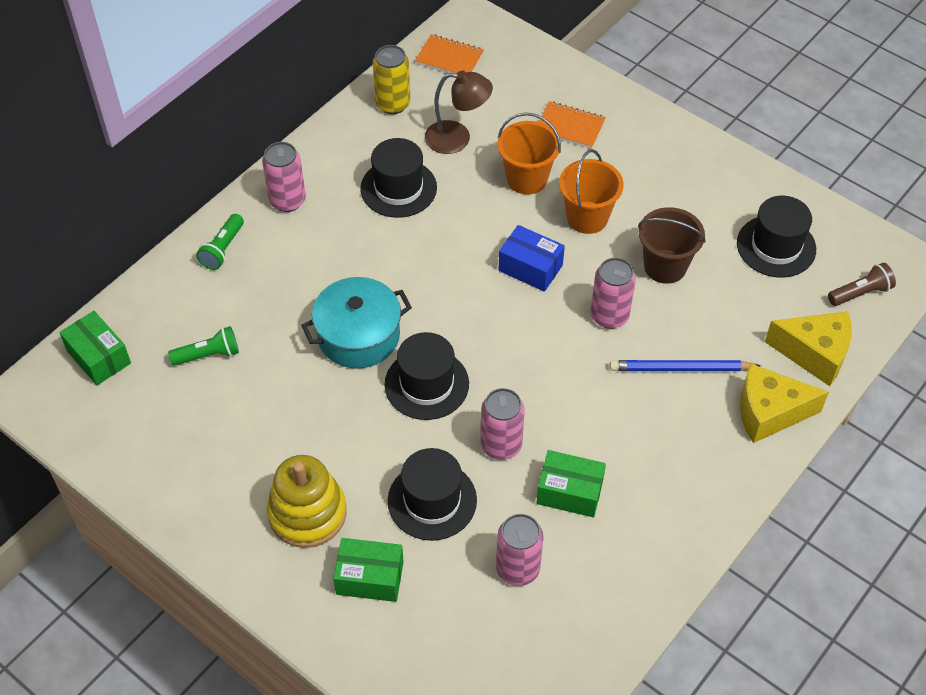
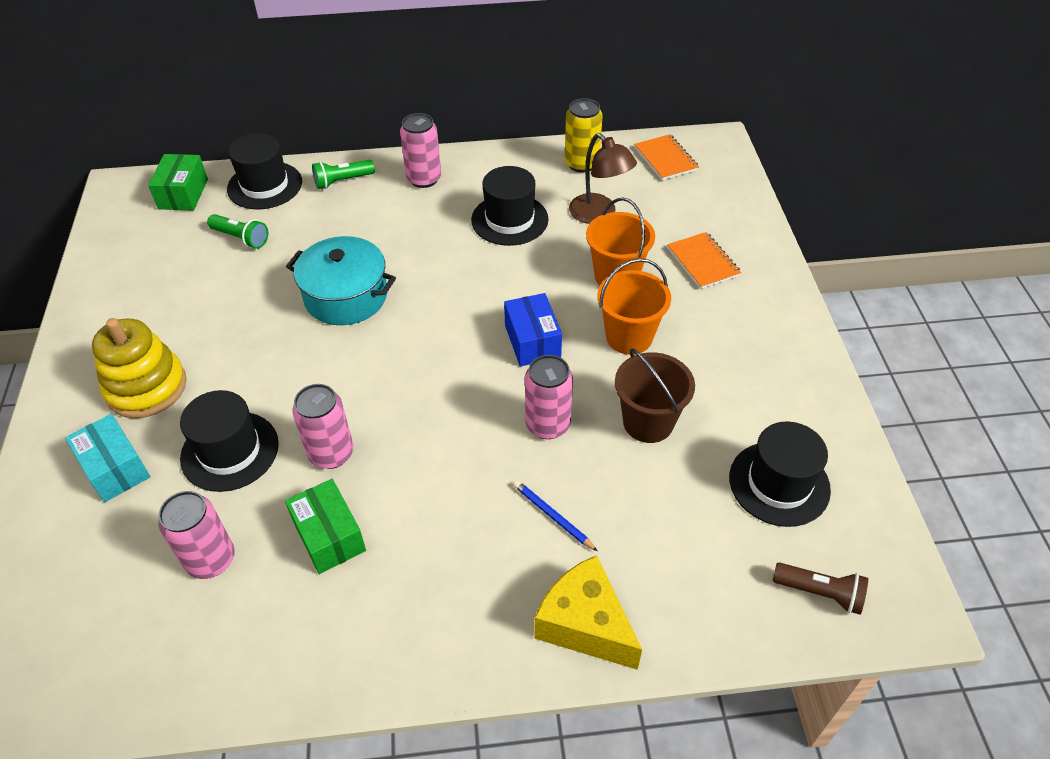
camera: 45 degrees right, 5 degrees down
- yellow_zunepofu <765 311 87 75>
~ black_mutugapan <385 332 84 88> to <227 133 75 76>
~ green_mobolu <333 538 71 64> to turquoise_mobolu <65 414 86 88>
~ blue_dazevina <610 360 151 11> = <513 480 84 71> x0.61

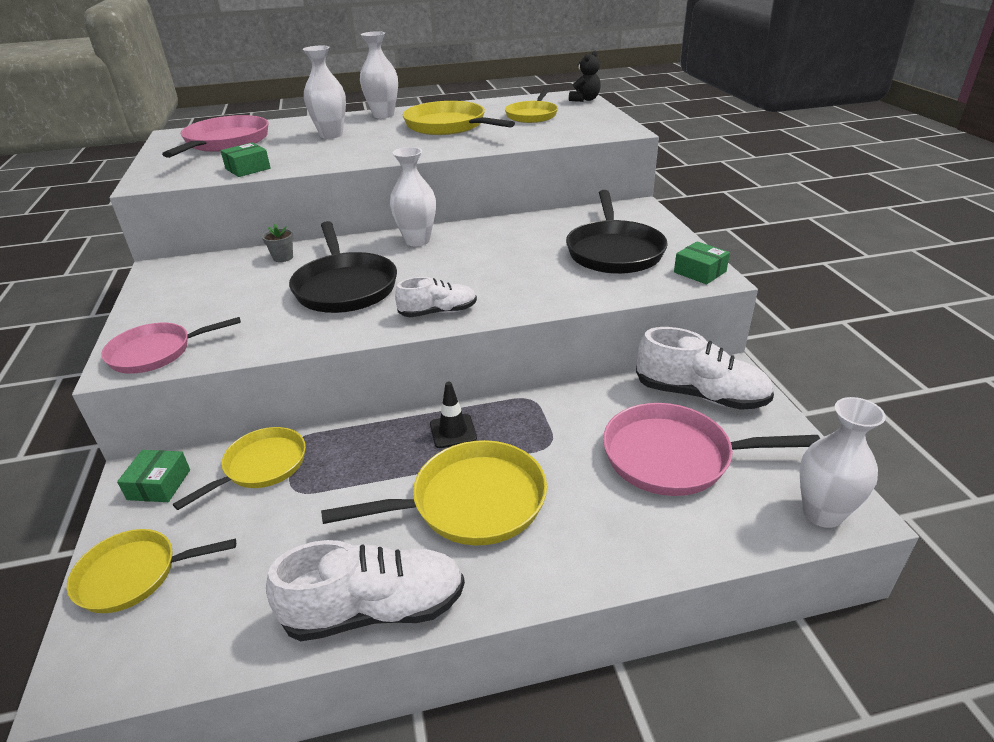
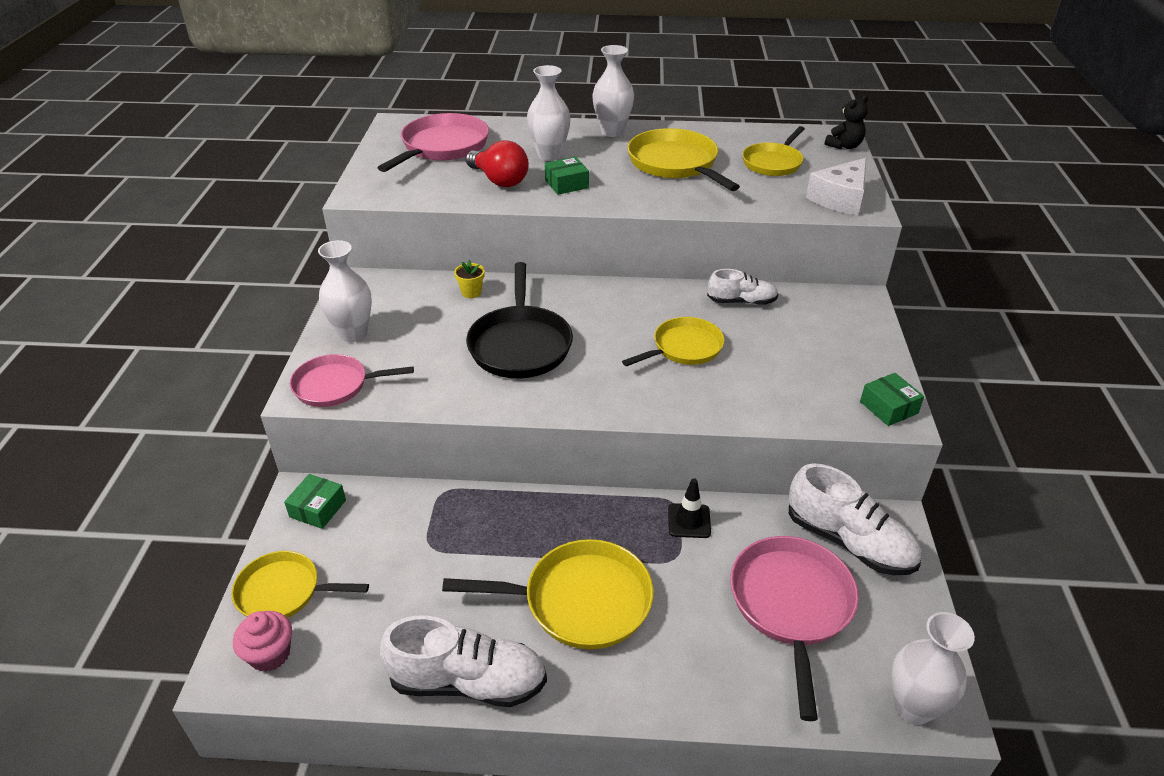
camera: 15 degrees right, 5 degrees up
- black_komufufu <566 190 102 84>
+ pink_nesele <233 611 59 61>
+ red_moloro <466 140 63 47>
+ white_zunepofu <806 158 60 57>
~ yellow_komufufu <173 427 133 83> to <622 317 103 50>
~ green_mobolu <220 142 51 35> to <545 157 44 38>
~ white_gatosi <390 147 46 99> to <318 240 54 102>
~ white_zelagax <395 277 82 40> to <707 269 71 36>
~ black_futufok <430 382 47 66> to <668 478 43 60>
~ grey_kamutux <262 224 32 38> to yellow_kamutux <454 260 31 38>
~ pink_komufufu <603 403 217 93> = <730 536 129 185> 75 degrees clockwise

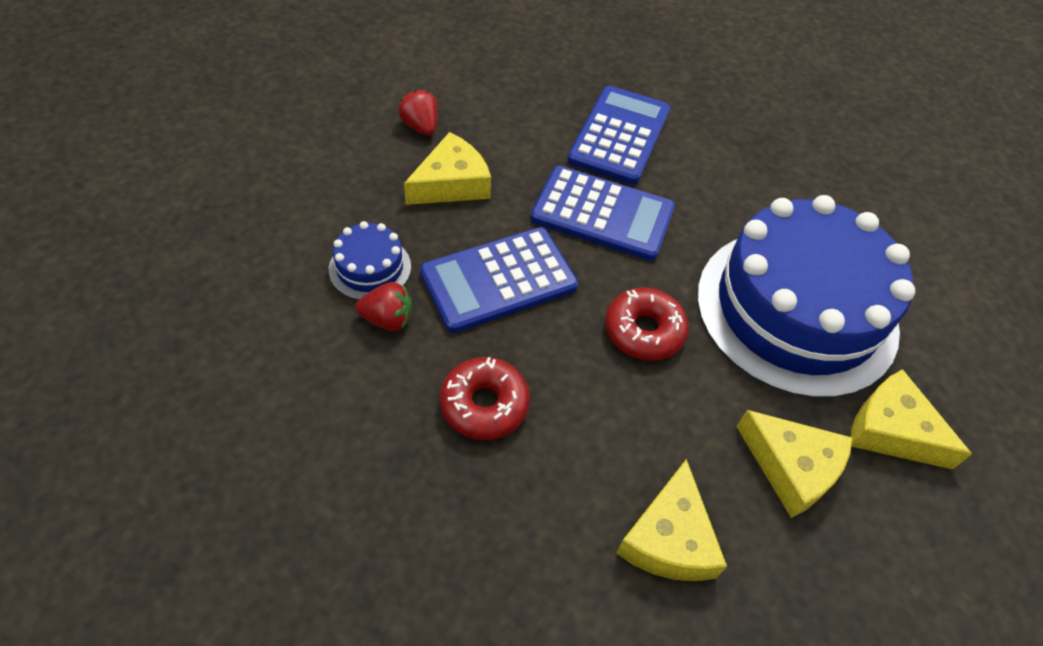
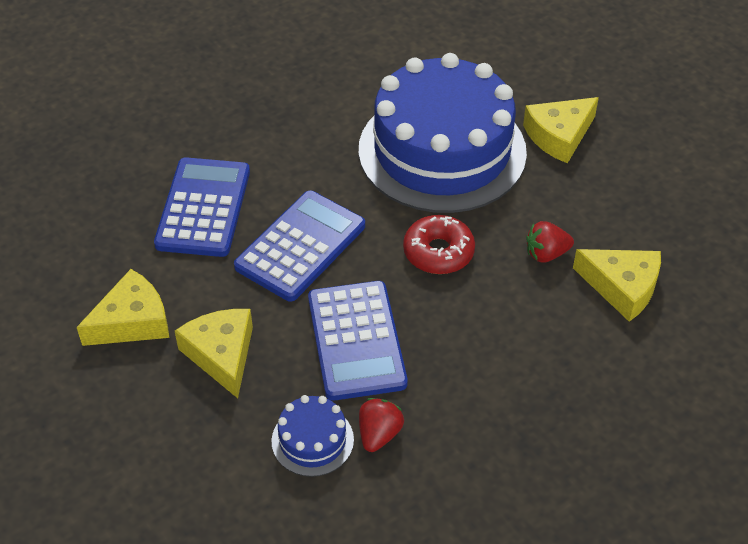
camera: 70 degrees left, 5 degrees down
- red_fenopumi <440 357 90 83>
~ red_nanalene <398 89 40 47> to <526 221 48 42>
~ yellow_zunepofu <736 410 116 108> to <77 269 92 77>
~ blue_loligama <568 86 102 98> = <154 157 96 100> 60 degrees clockwise

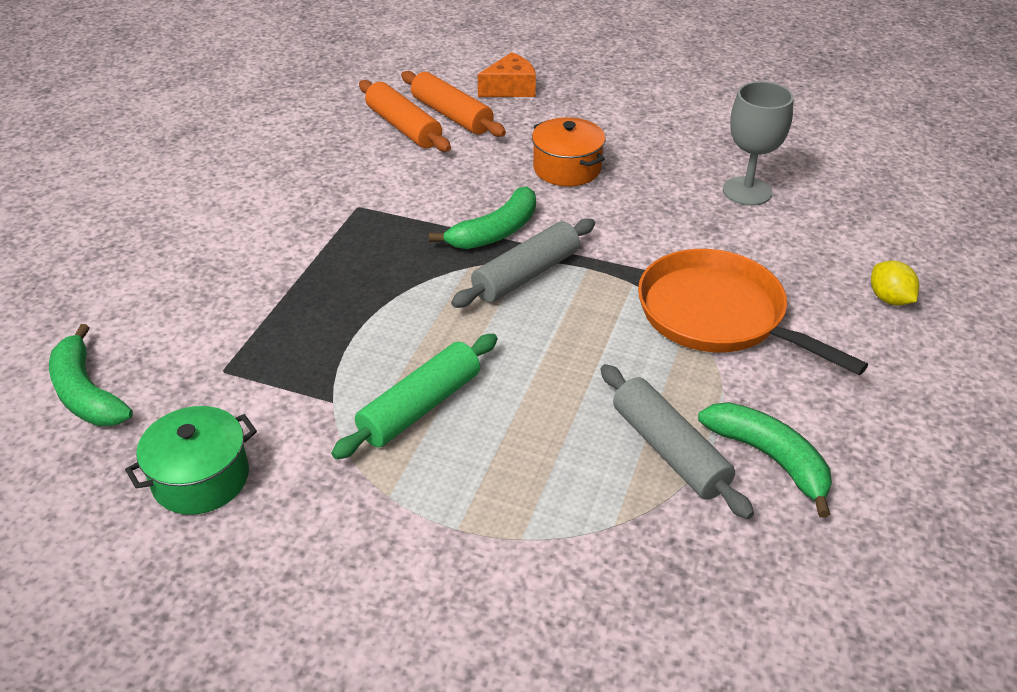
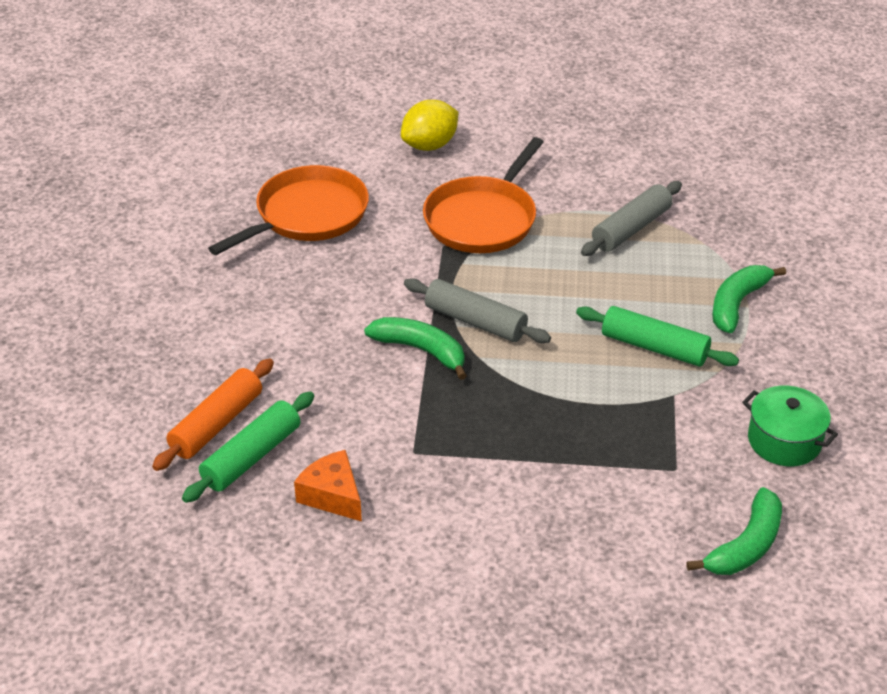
camera: 105 degrees left, 0 degrees up
- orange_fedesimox <532 117 74 69>
~ orange_zunepofu <478 52 58 45> to <294 450 68 72>
~ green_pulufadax <698 402 134 116> to <712 265 74 68>
~ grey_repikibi <723 81 71 125> to orange_komufufu <208 165 161 90>
~ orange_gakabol <359 80 92 72> to green_gakabol <182 392 132 111>
~ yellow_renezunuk <871 261 48 45> = <401 100 57 51> x1.60

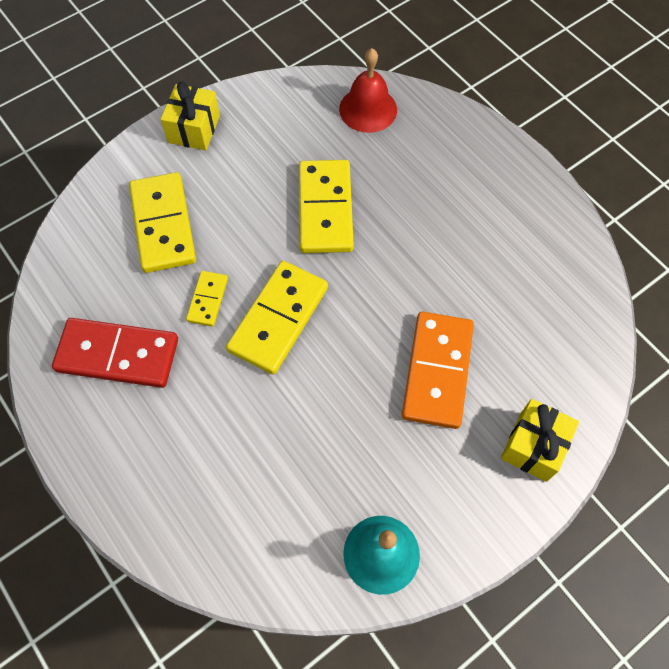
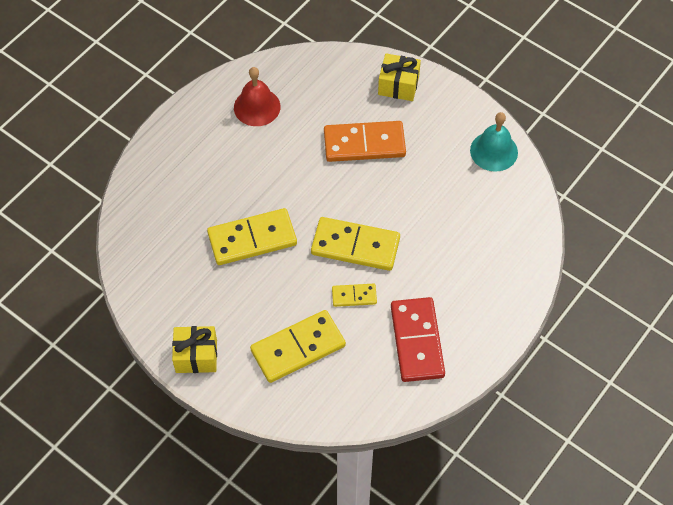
camera: 105 degrees left, 5 degrees down
~ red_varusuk <339 48 58 85> to <234 67 46 59>

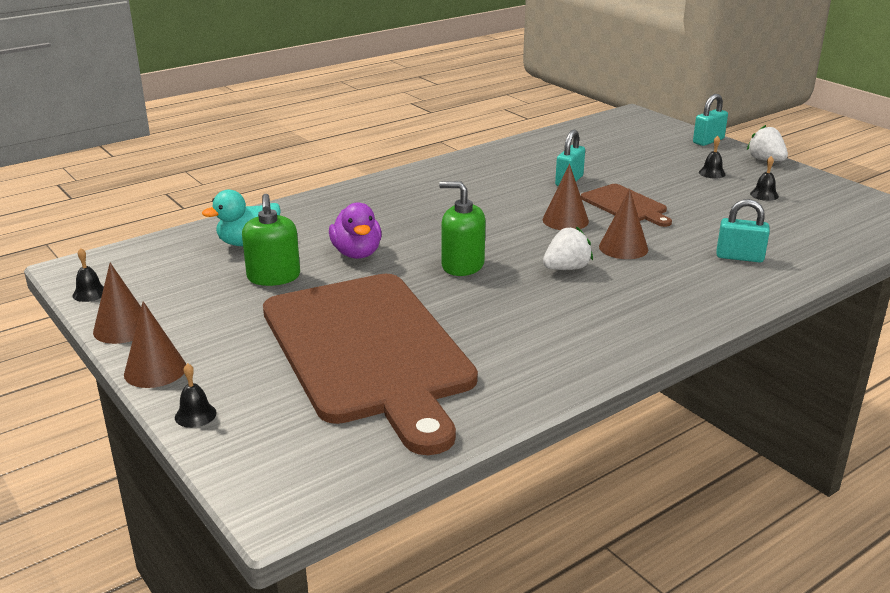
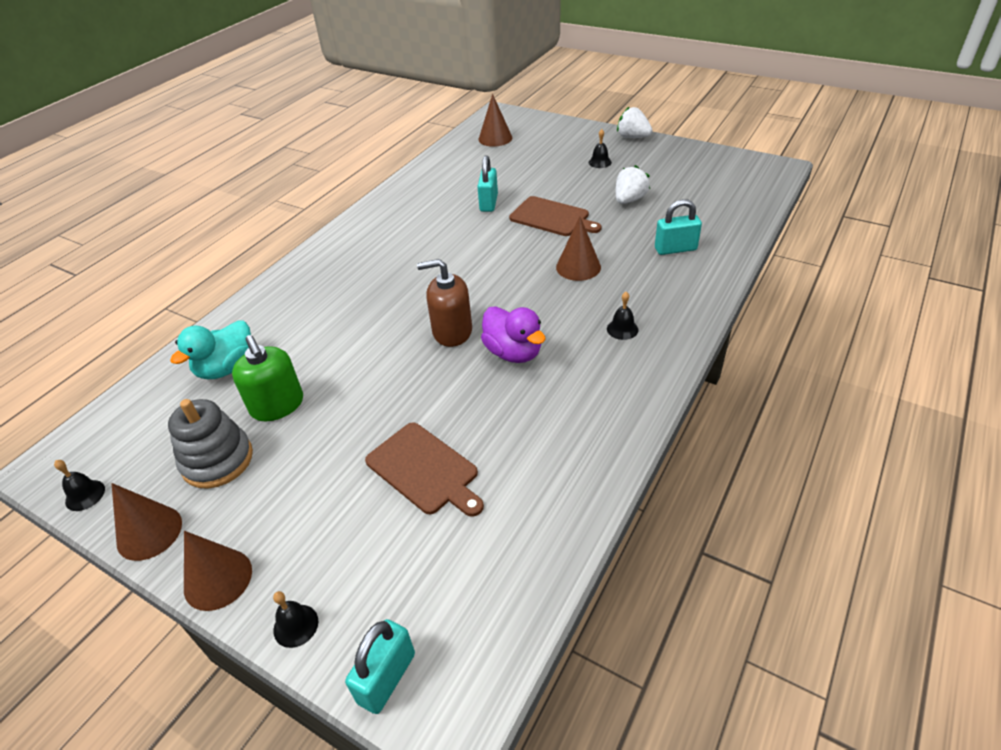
camera: 20 degrees left, 15 degrees up
+ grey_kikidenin <168 399 85 90>
~ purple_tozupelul <329 202 53 57> to <481 306 65 57>
~ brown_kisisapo <543 164 46 66> to <479 94 33 53>
~ white_nanalene <543 227 50 43> to <616 165 34 39>
~ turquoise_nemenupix <693 94 35 52> to <345 619 70 95>
~ black_varusuk <750 156 29 45> to <607 292 31 48>
~ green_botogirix <439 182 46 94> to brown_botogirix <417 259 55 88>
~ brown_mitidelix <263 274 215 181> = <365 422 119 95> x0.44

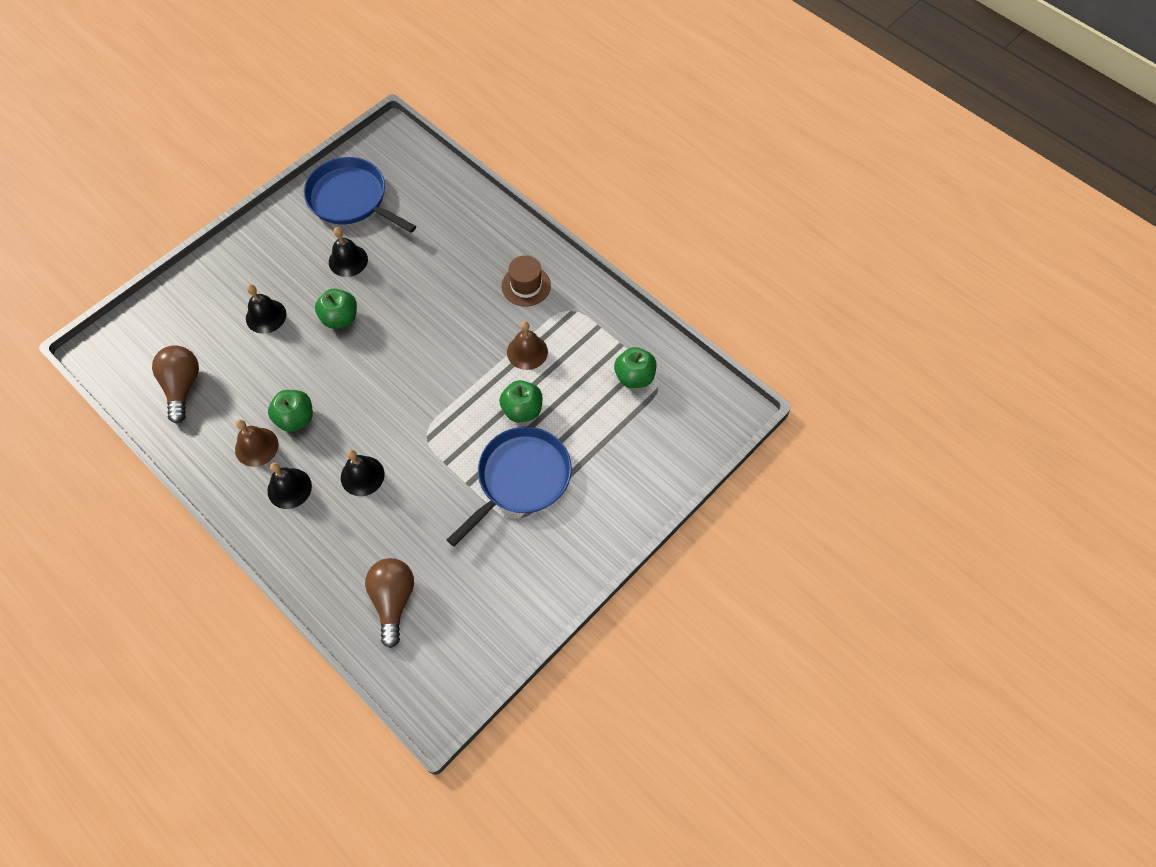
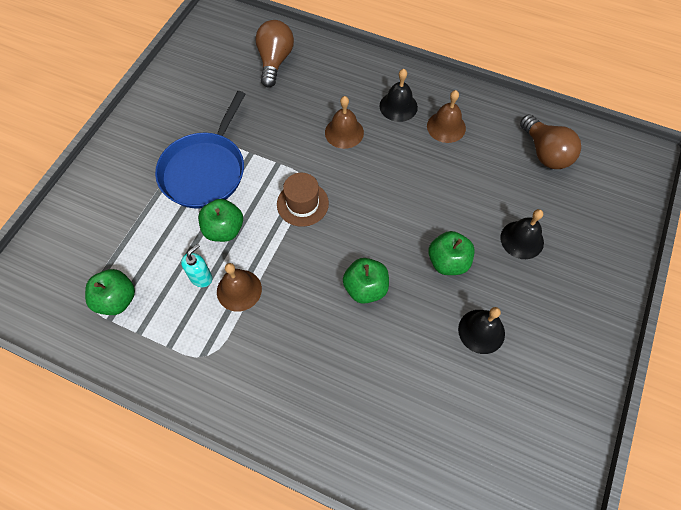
camera: 160 degrees right, 0 degrees up
- blue_komufufu <304 157 112 76>
+ turquoise_botogirix <181 243 31 44>
~ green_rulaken <268 390 45 42> to <343 258 46 46>
~ brown_mutugapan <502 255 49 51> to <277 173 52 54>
~ black_varusuk <341 450 44 46> to brown_varusuk <325 96 39 53>
~ brown_moloro <365 558 49 90> = <255 20 39 67> 150 degrees counterclockwise

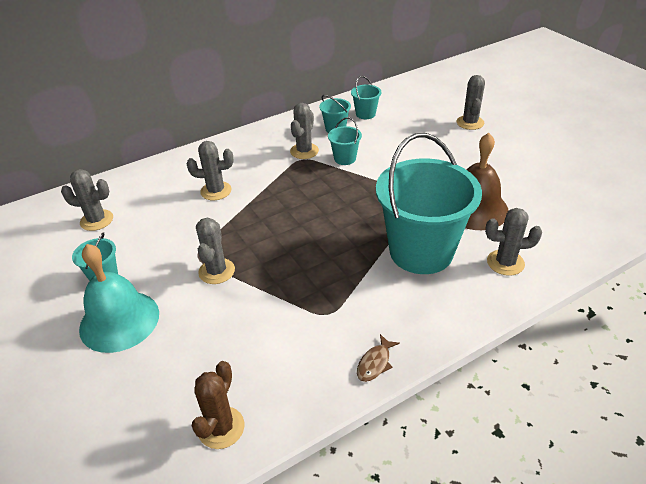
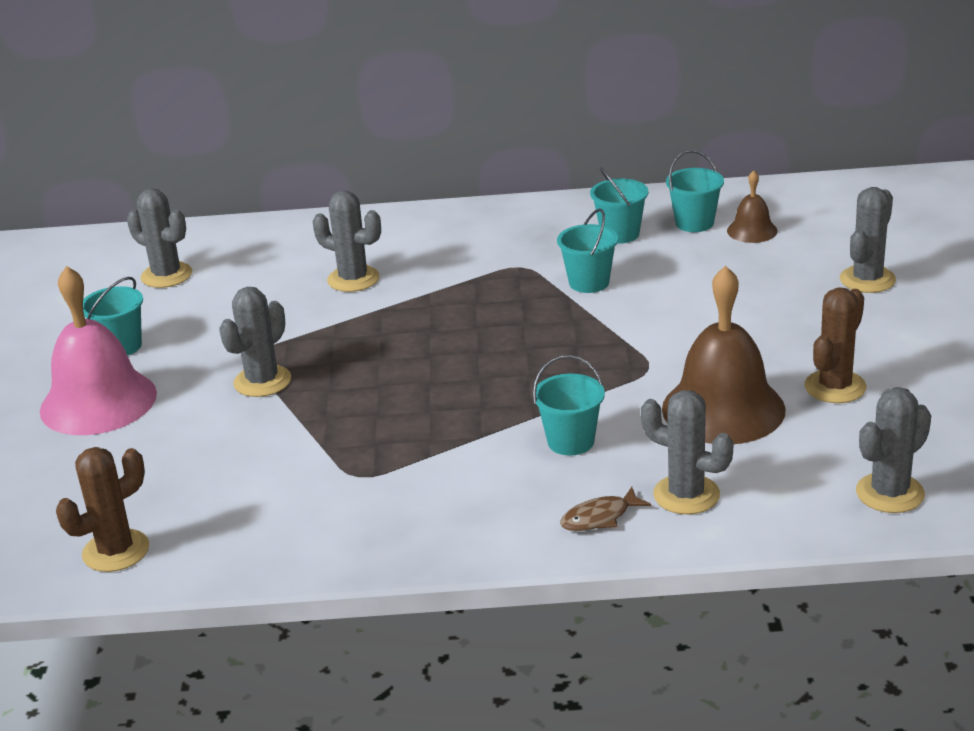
camera: 30 degrees right, 10 degrees down
+ brown_varusuk <727 170 51 73>
+ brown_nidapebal <804 287 63 116>
~ grey_nidapebal <290 103 29 56> to <856 387 75 126>
~ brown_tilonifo <357 334 43 48> to <560 487 91 44>
~ turquoise_varusuk <79 244 80 109> to pink_varusuk <40 266 117 169>
~ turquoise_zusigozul <376 133 106 141> = <533 355 72 100> x0.42

